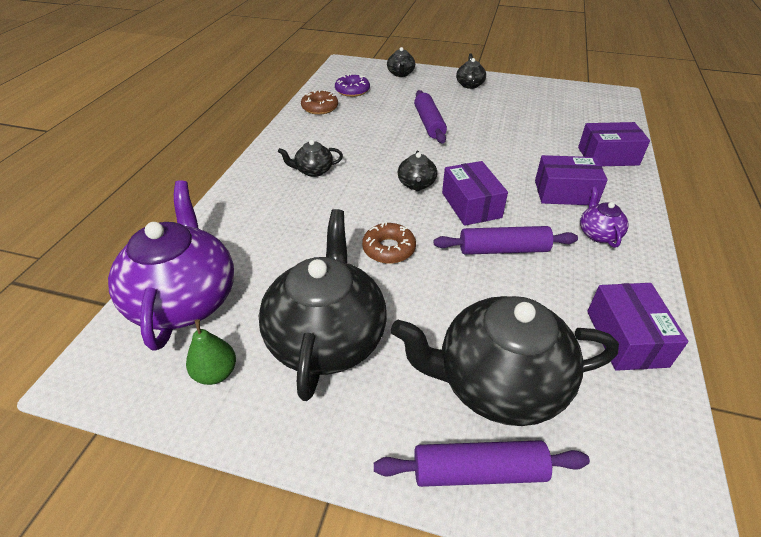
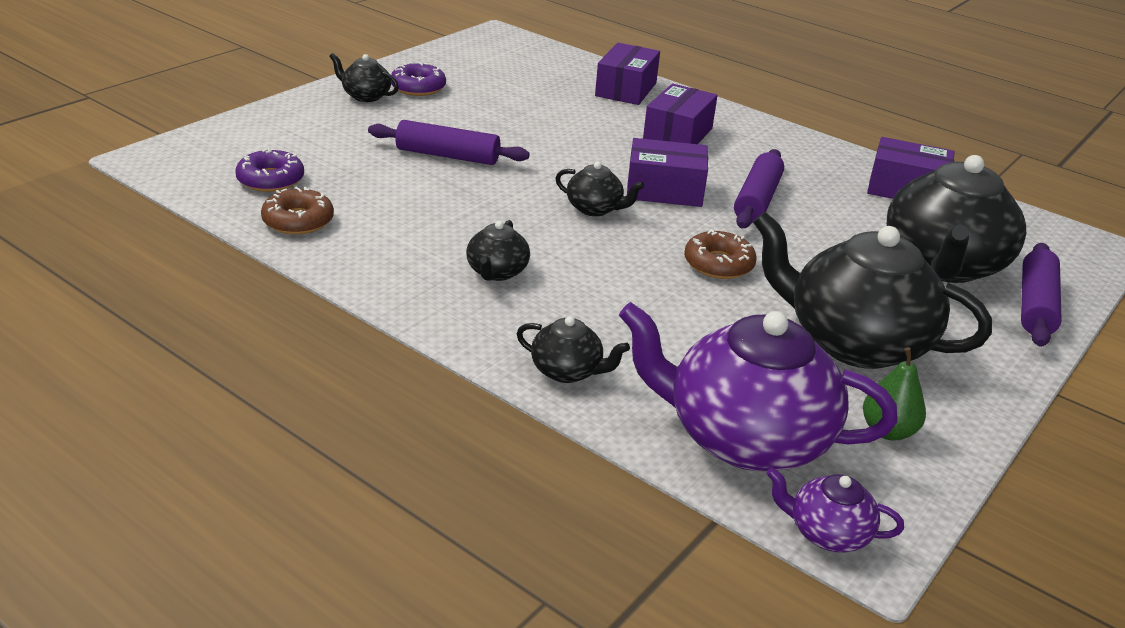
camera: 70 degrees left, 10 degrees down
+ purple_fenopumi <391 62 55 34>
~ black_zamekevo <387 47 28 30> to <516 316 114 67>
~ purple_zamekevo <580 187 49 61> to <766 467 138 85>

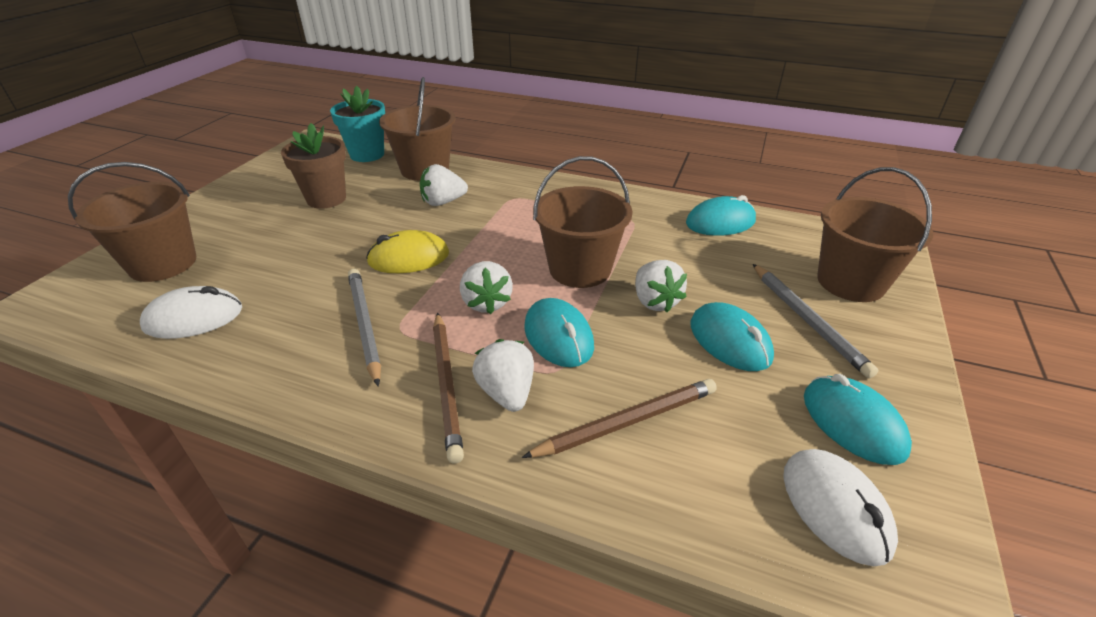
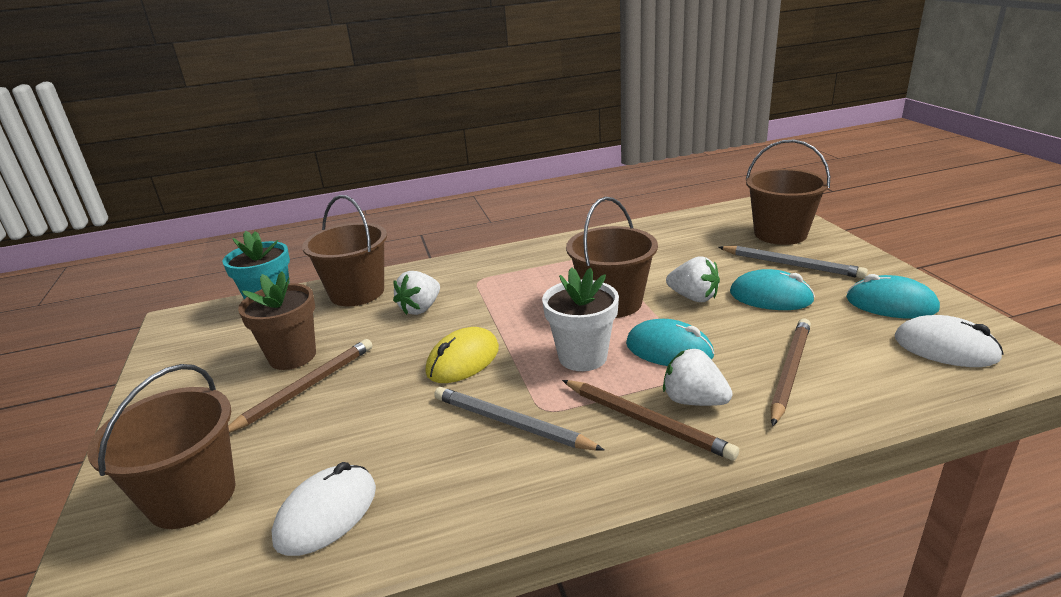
camera: 35 degrees left, 10 degrees down
- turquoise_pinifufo <686 195 70 41>
+ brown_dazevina <228 339 145 94>
~ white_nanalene <460 261 53 53> to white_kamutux <542 267 77 104>

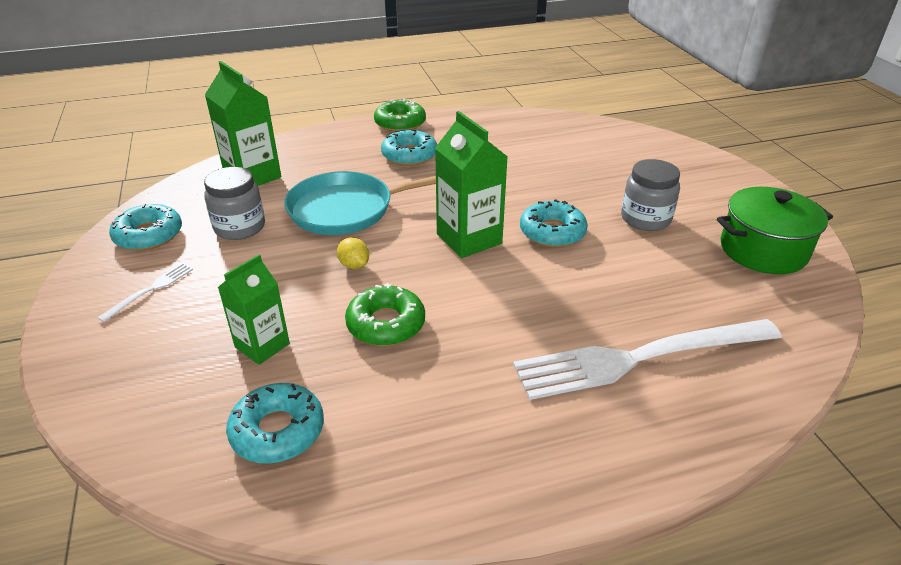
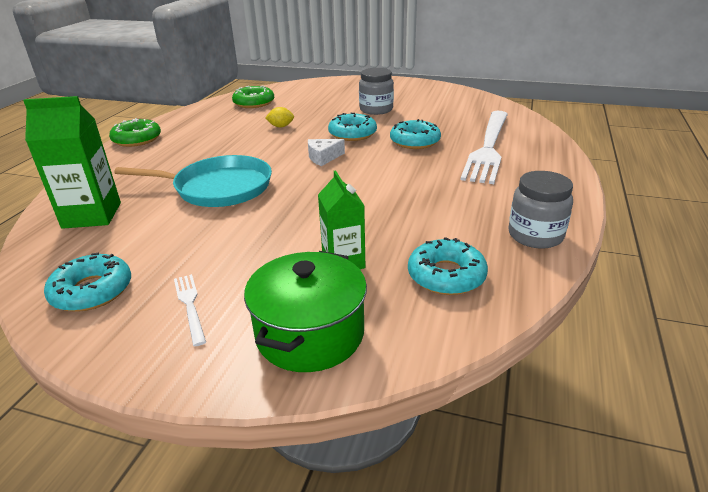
camera: 55 degrees left, 5 degrees down
~ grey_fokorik <204 167 61 73> to <508 171 65 78>
~ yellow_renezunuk <337 237 32 32> to <265 107 29 21>
~ green_fenopumi <345 283 80 63> to <232 86 42 22>
~ turquoise_fenopumi <381 129 56 37> to <390 119 51 30>
~ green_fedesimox <717 187 116 87> to <244 251 123 121>
~ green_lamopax <435 111 73 147> to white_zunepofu <308 139 37 27>
~ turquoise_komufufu <284 171 152 64> = <114 155 158 52> 105 degrees counterclockwise

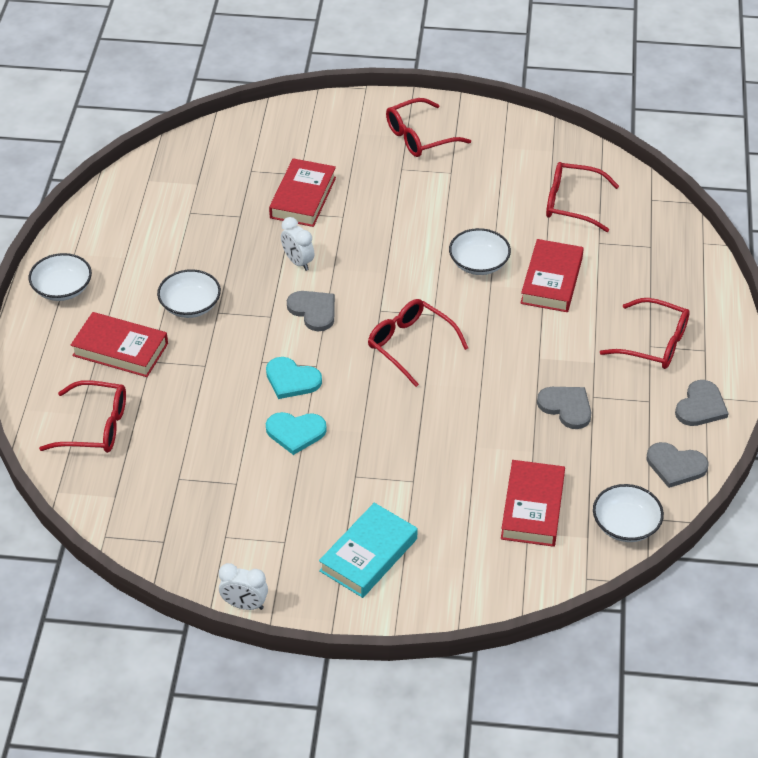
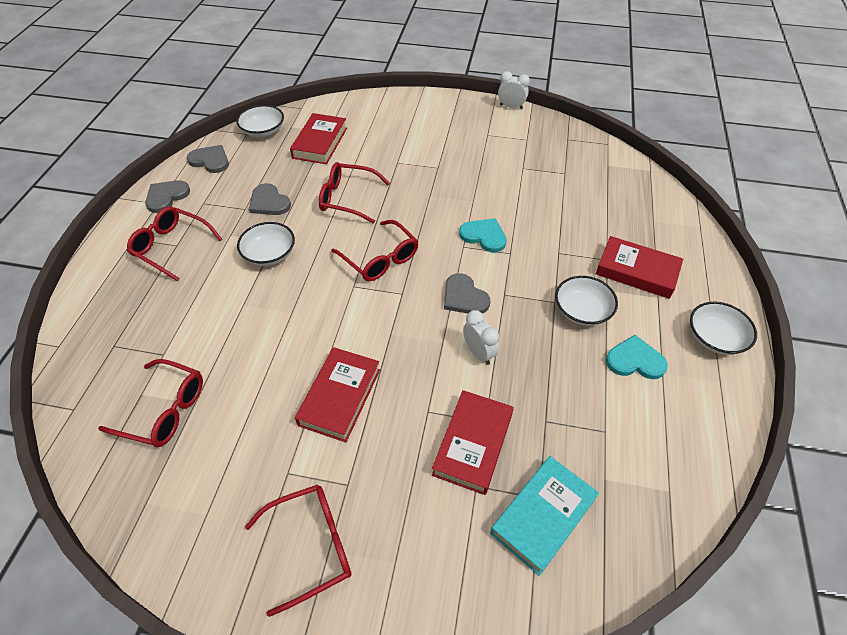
camera: 175 degrees left, 5 degrees up
~ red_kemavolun <39 380 87 73> to <319 162 71 62>
~ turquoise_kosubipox <266 412 61 43> to <606 335 62 44>
~ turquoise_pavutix <319 503 99 95> to <490 456 109 120>
~ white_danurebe <449 228 62 47> to <237 222 58 44>
~ red_pavutix <520 239 64 73> to <295 347 85 95>

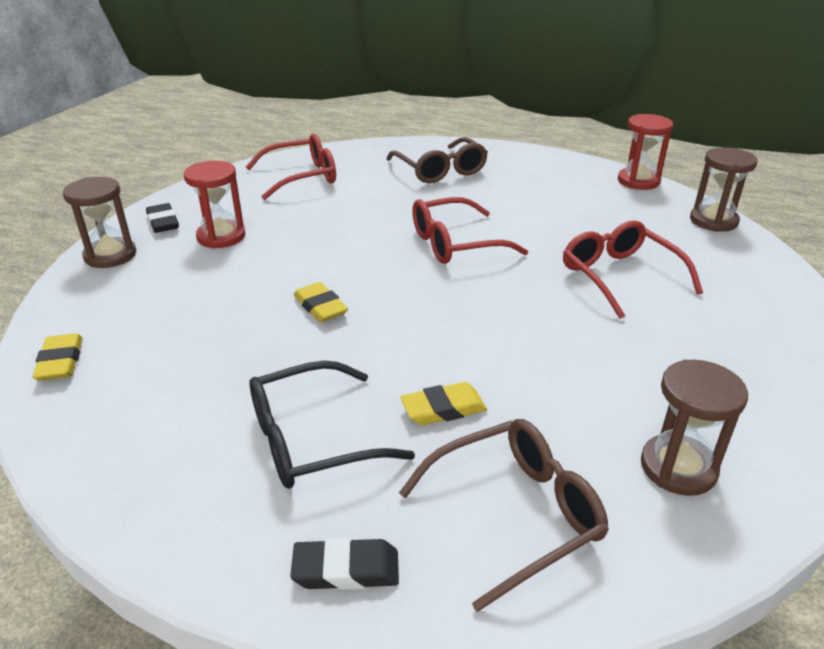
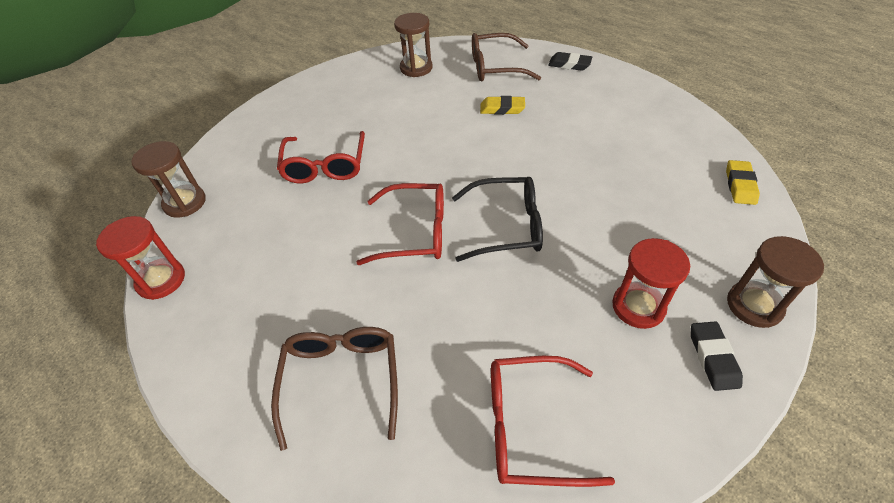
camera: 155 degrees left, 15 degrees up
- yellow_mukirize <294 282 54 40>
~ black_kemavolun <250 360 165 129> to <452 177 91 85>

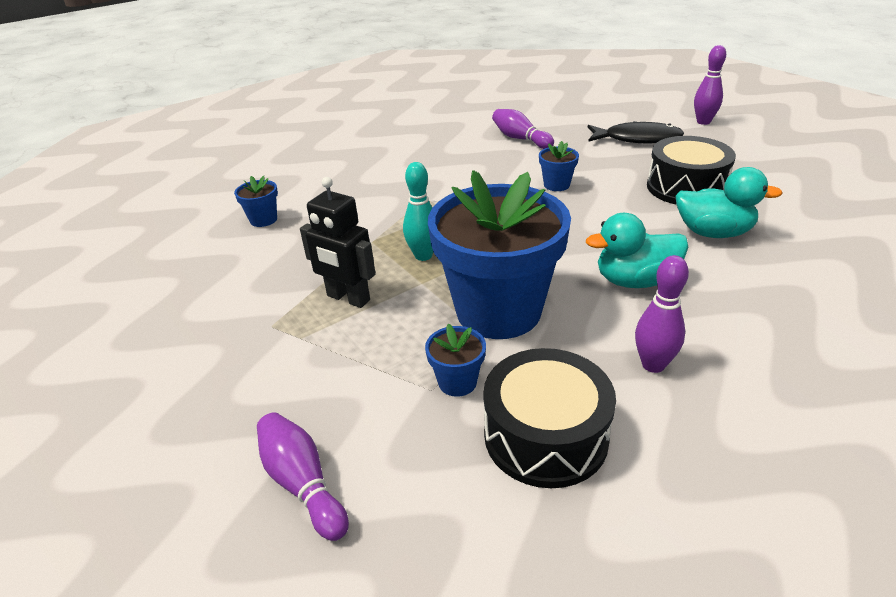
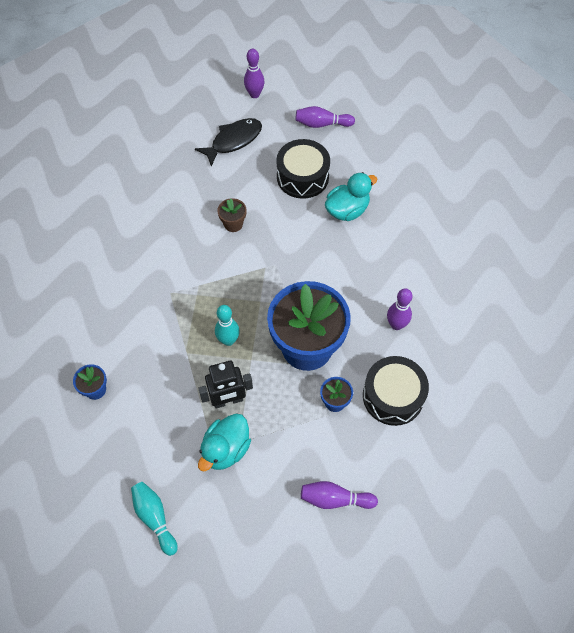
camera: 50 degrees left, 25 degrees up
+ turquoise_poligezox <131 482 47 74>
~ purple_poligezox <492 109 62 40> to <296 106 59 22>
~ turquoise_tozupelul <586 213 103 75> to <198 413 53 58>
~ blue_kamutux <539 141 40 50> to brown_kamutux <217 198 30 34>

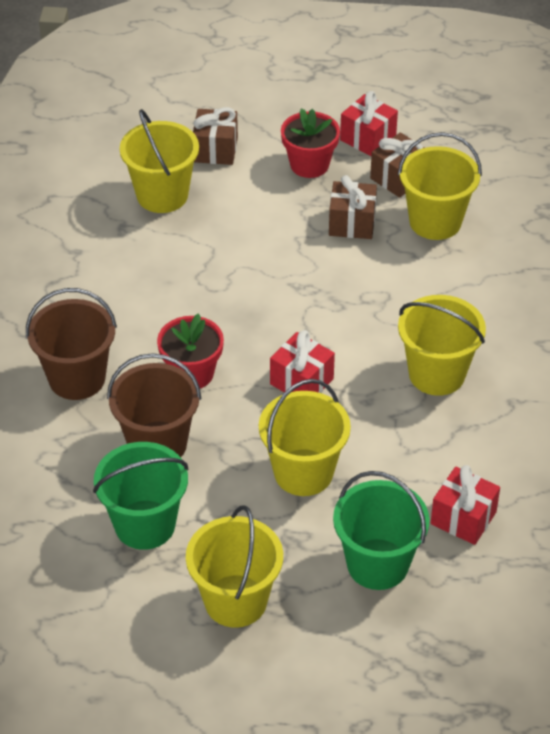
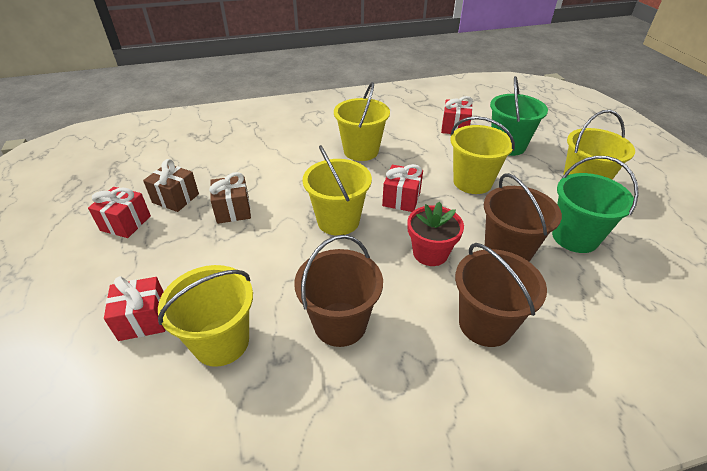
camera: 110 degrees left, 5 degrees down
- red_kamutux <281 108 59 70>
+ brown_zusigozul <294 235 89 112>
~ yellow_zusigozul <398 132 84 108> to <303 145 69 91>
~ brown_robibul <193 107 45 58> to red_robibul <104 276 61 65>

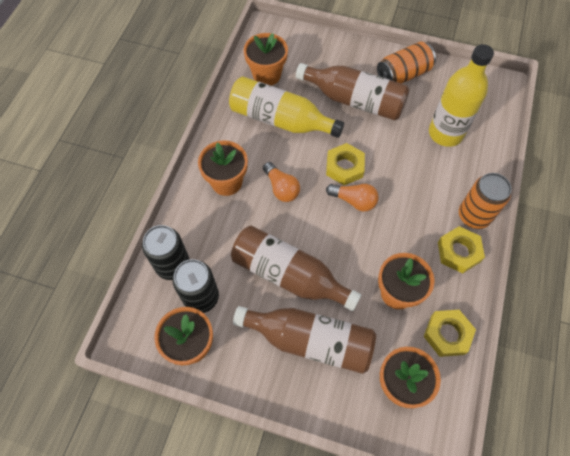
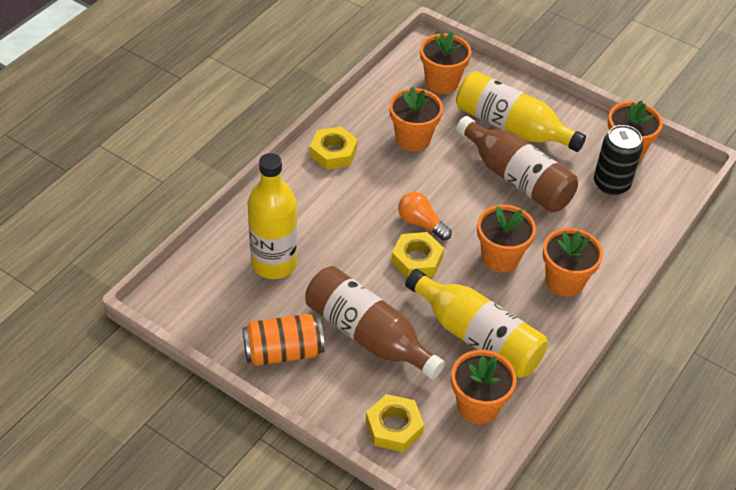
camera: 165 degrees left, 15 degrees down
- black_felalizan <142 225 48 55>
- orange_felalizan <459 173 53 56>
~ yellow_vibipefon <423 310 53 47> to <366 394 58 58>
~ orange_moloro <263 162 37 40> to orange_kamutux <477 205 59 68>
~ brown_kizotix <233 306 143 68> to yellow_kizotix <456 71 130 81>

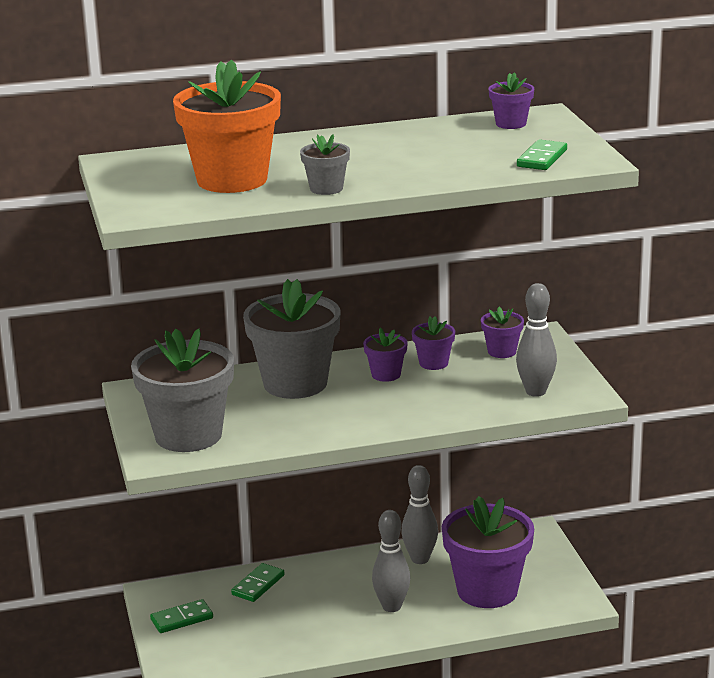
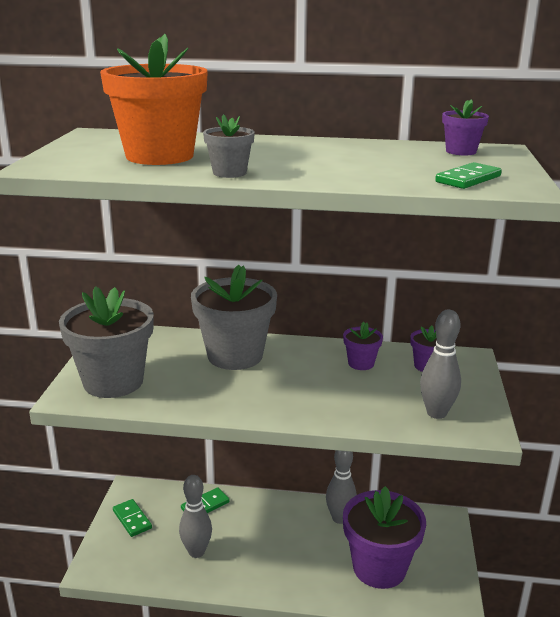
camera: 20 degrees right, 0 degrees up
- purple_kamutux <363 328 45 54>
~ grey_poligezox <372 510 38 102> to <179 475 33 83>
~ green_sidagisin <150 599 63 34> = <113 499 39 38> 60 degrees clockwise

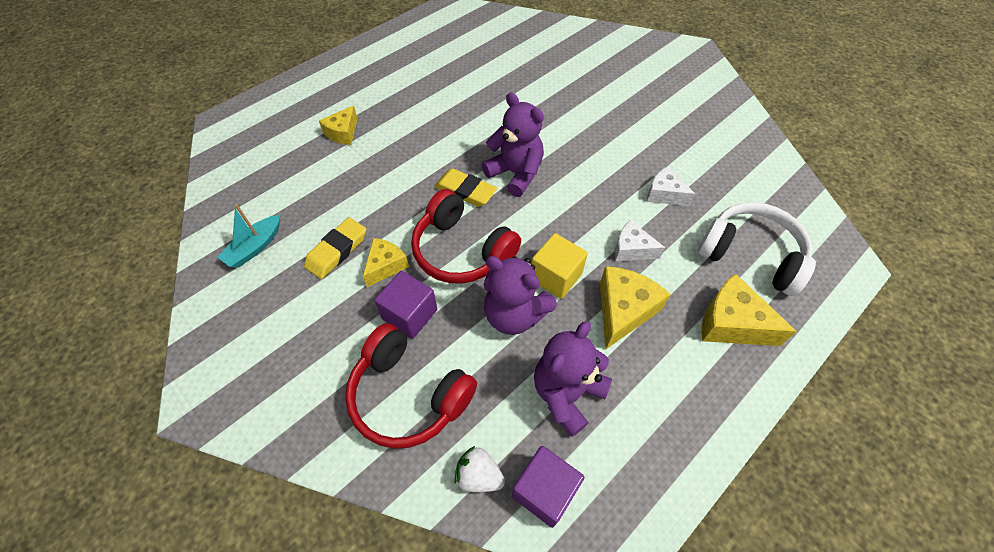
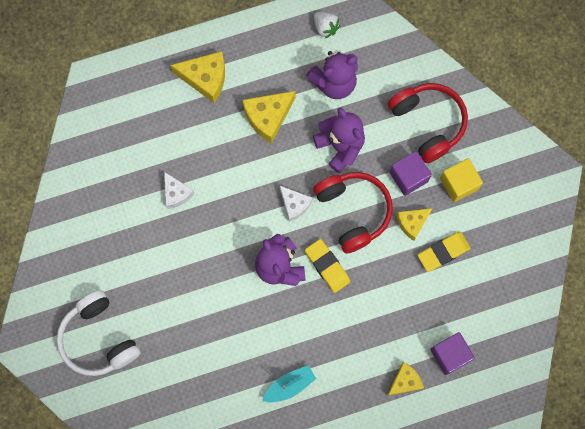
camera: 155 degrees left, 20 degrees up
~ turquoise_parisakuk <217 204 63 63> to <262 365 54 37>
~ white_nanalene <454 446 51 46> to <314 12 27 27>
~ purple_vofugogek <512 446 73 82> to <430 332 45 43>
~ yellow_vofugogek <532 233 56 66> to <440 158 43 44>
~ white_zunepofu <615 220 50 41> to <280 186 33 36>
~ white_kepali <698 202 118 94> to <57 290 83 86>
~ yellow_zunepofu <701 273 96 73> = <170 51 55 52> 45 degrees counterclockwise

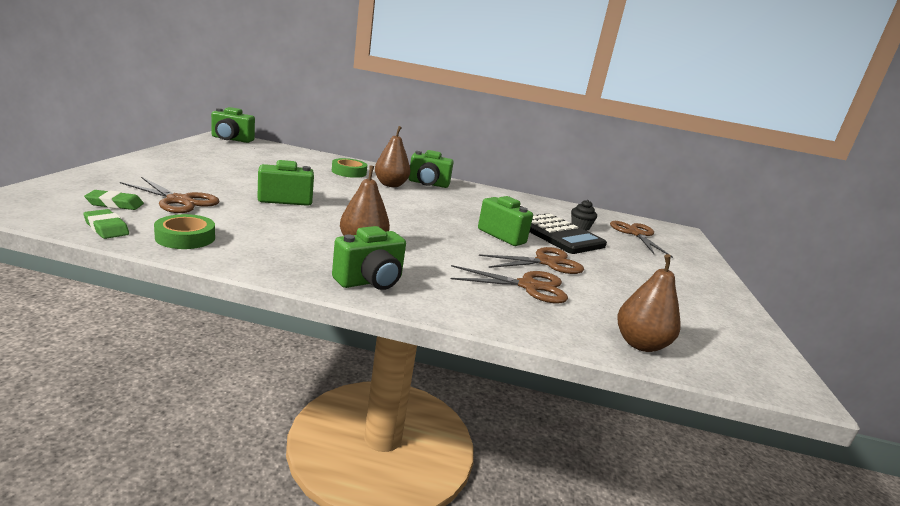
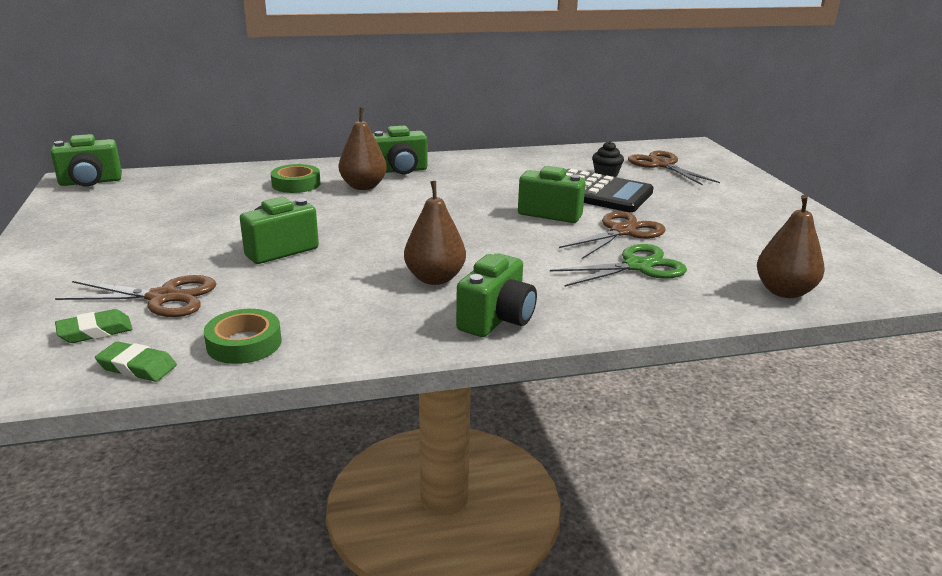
camera: 20 degrees left, 5 degrees up
~ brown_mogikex <451 265 117 38> to green_mogikex <550 244 137 43>

